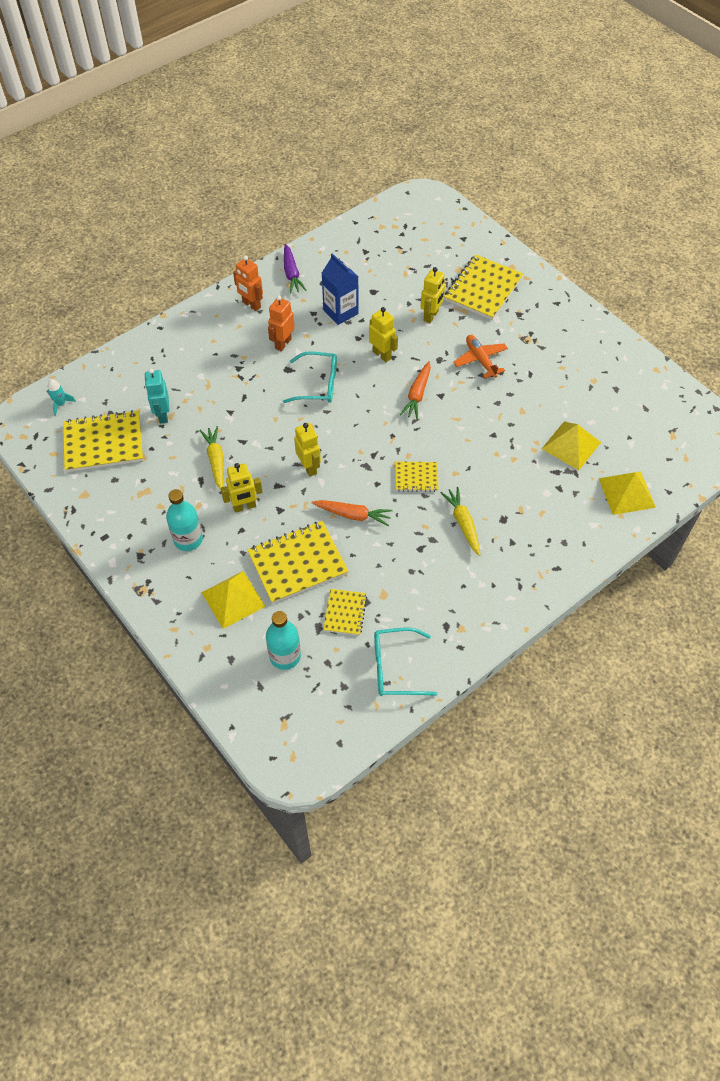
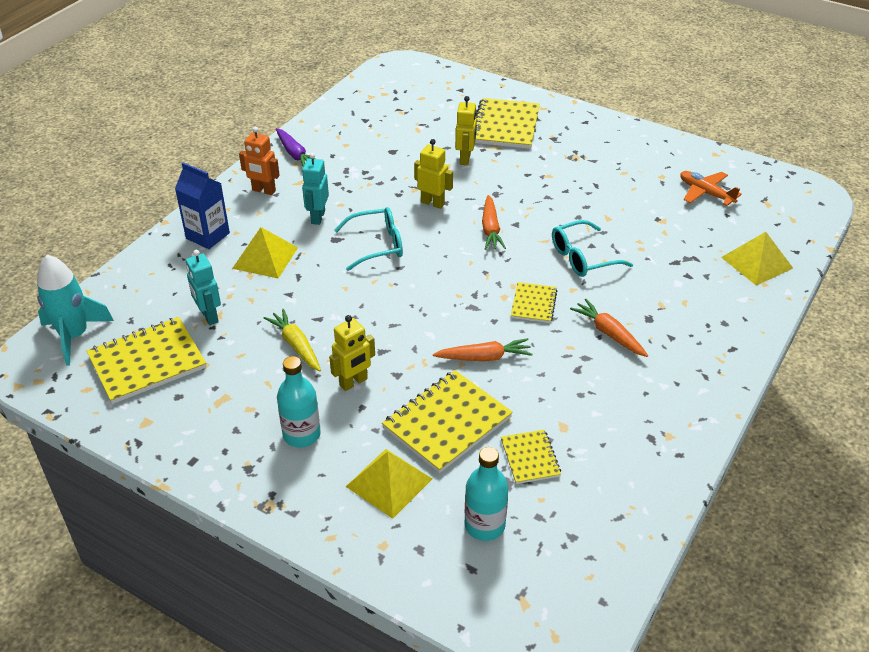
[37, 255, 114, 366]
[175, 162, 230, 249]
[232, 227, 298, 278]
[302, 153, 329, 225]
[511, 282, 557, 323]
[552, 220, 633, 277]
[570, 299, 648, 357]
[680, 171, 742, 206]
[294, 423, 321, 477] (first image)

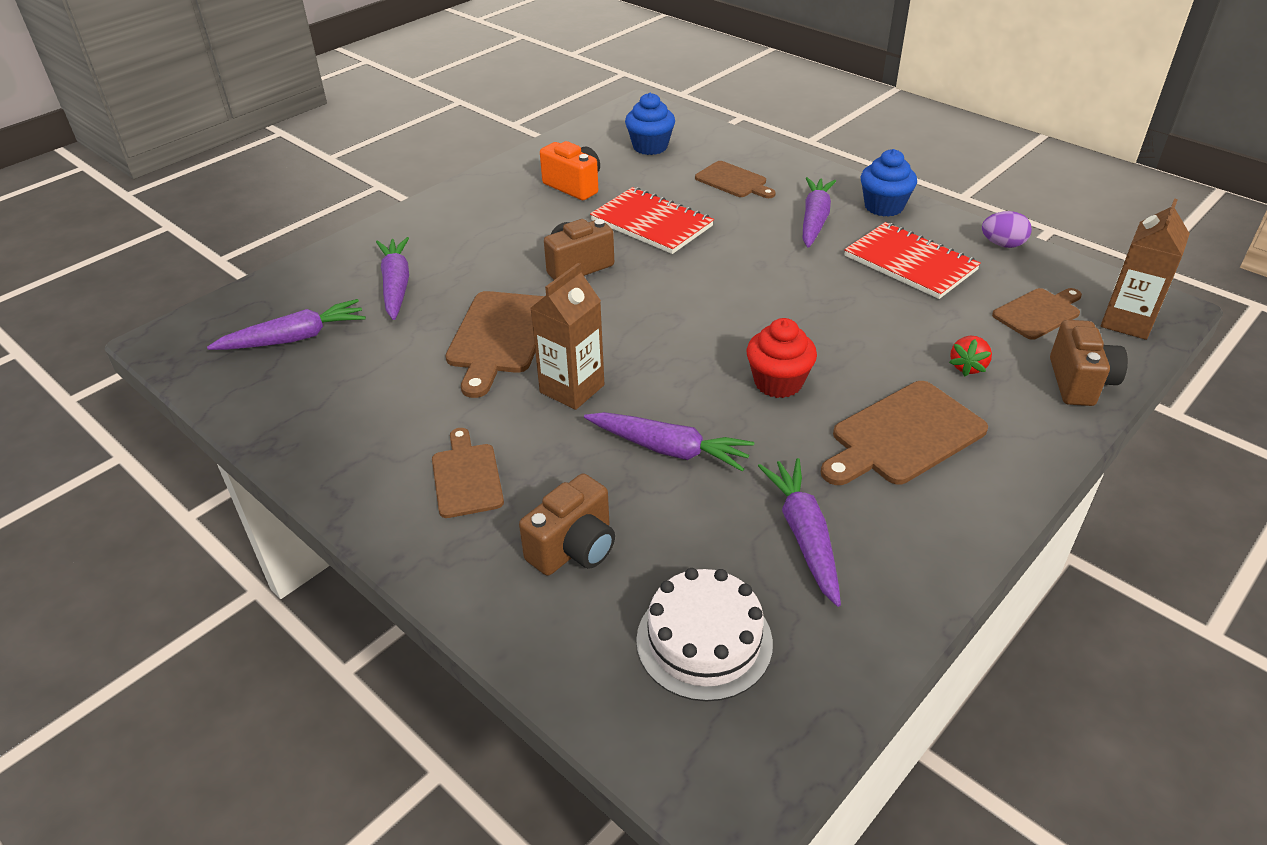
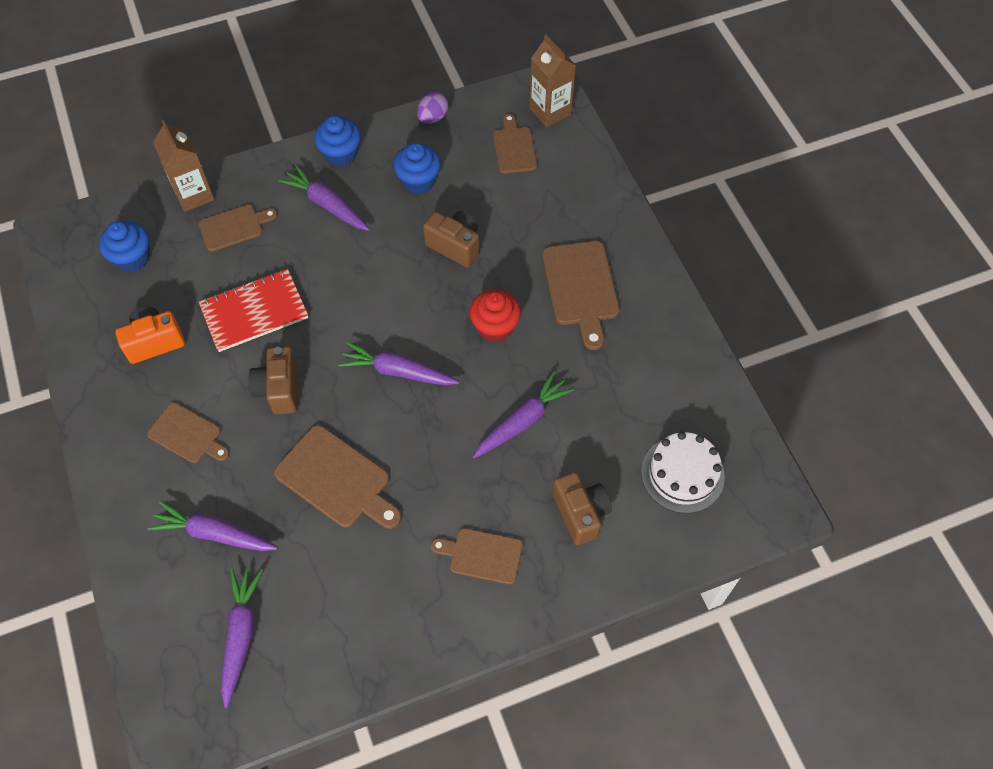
[147, 403, 229, 463]
[153, 120, 214, 212]
[338, 342, 460, 385]
[393, 143, 441, 194]
[423, 211, 479, 268]
[949, 336, 992, 376] (first image)

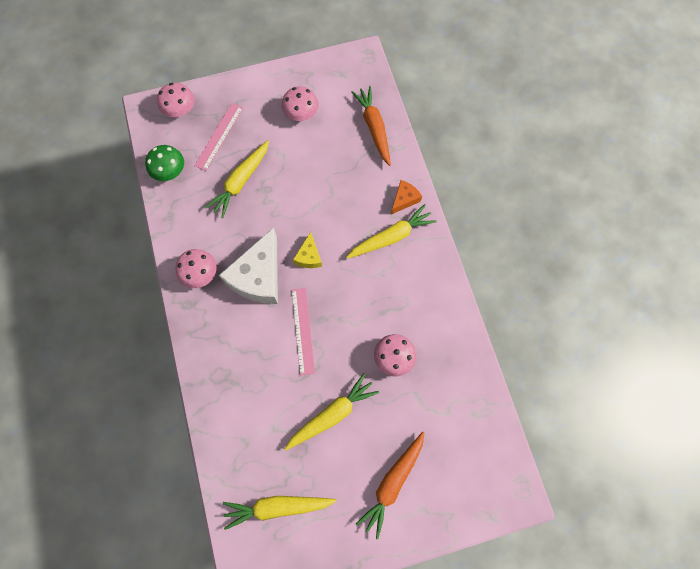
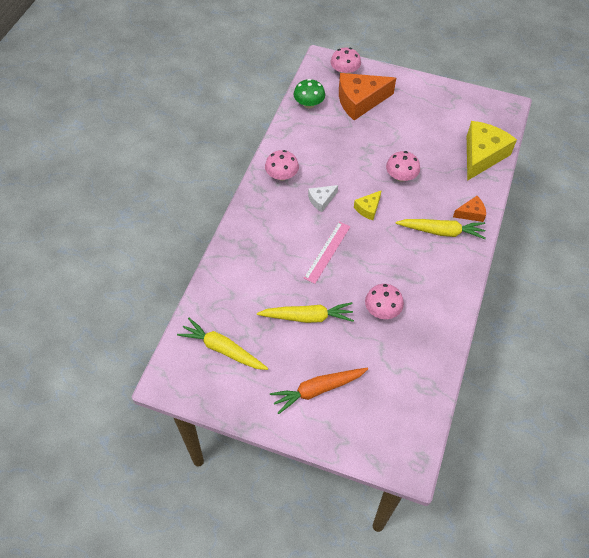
[308, 185, 338, 212]
[339, 73, 396, 120]
[386, 151, 420, 182]
[467, 121, 517, 181]
[205, 140, 269, 218] (first image)

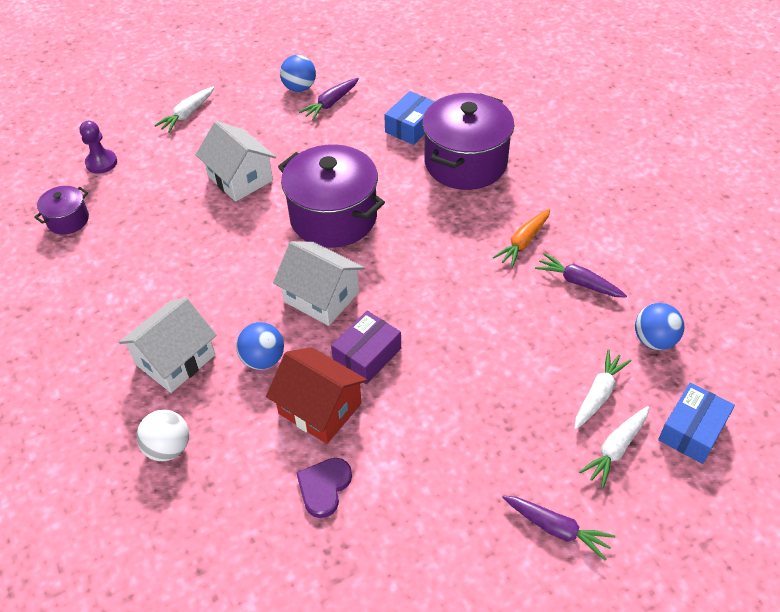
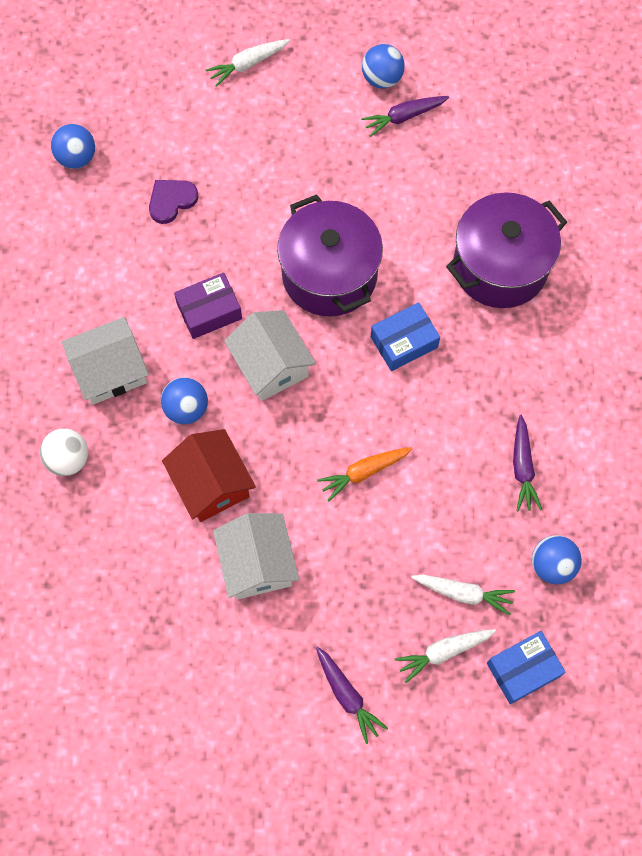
[51, 124, 95, 169]
[149, 180, 199, 224]
[174, 272, 242, 339]
[213, 513, 299, 599]
[317, 447, 413, 501]
[371, 302, 440, 371]
[411, 574, 515, 616]
[513, 415, 542, 511]
[80, 121, 117, 174] (first image)

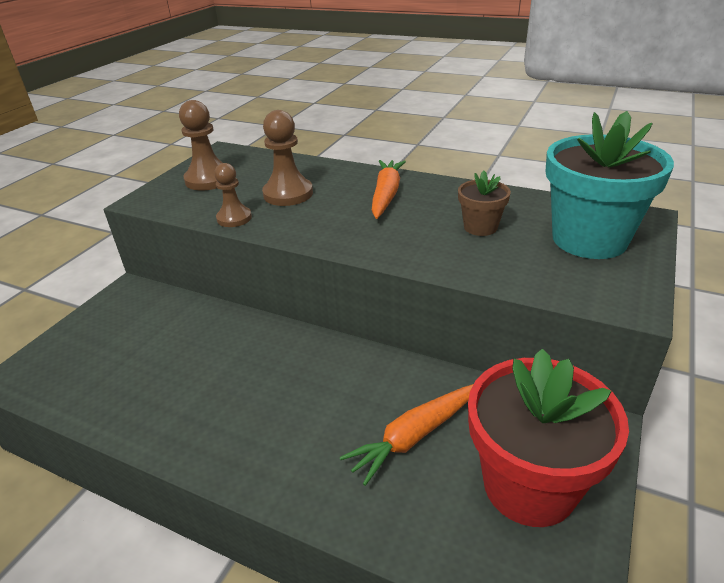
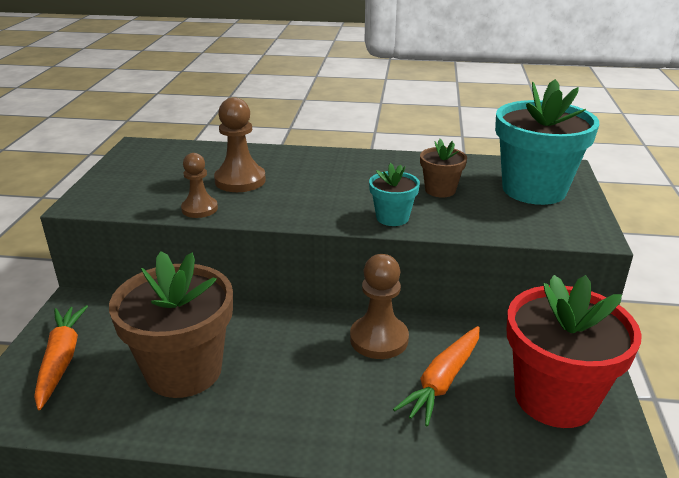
[34, 305, 88, 410]
[109, 251, 233, 398]
[350, 254, 409, 359]
[369, 163, 420, 226]

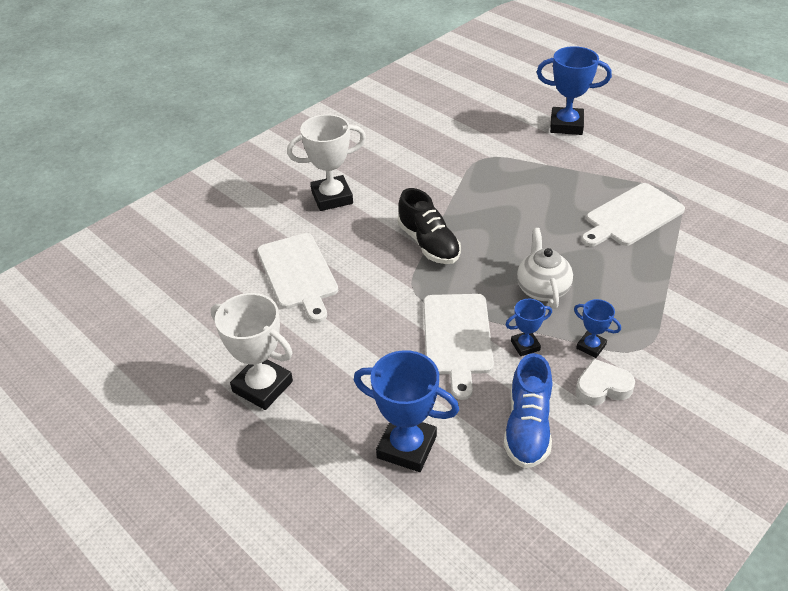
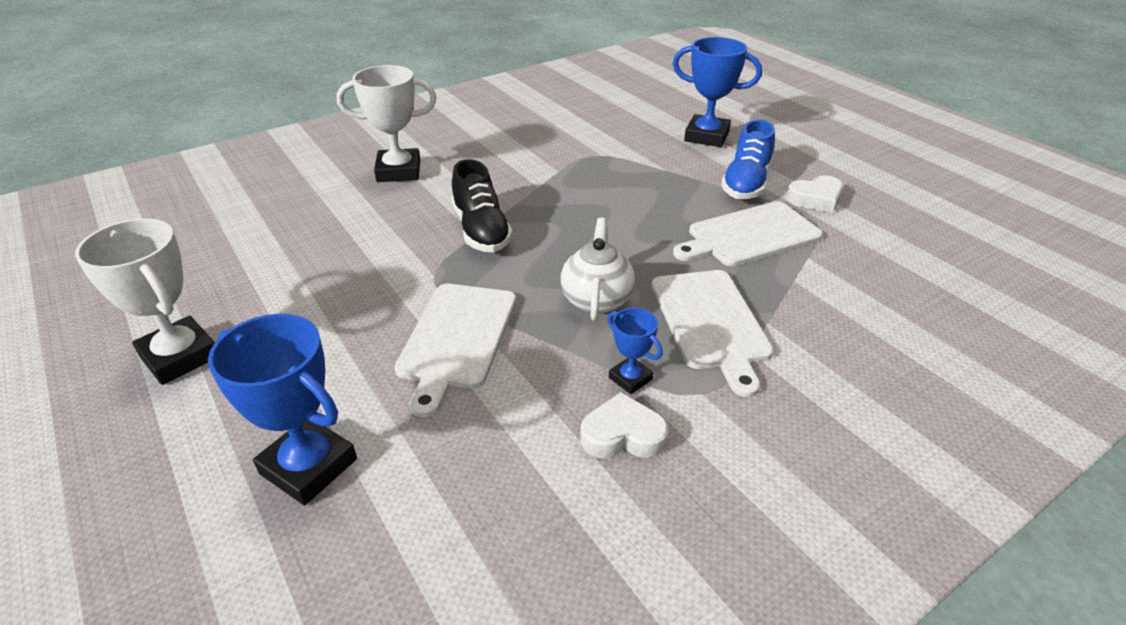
[651, 270, 774, 397]
[721, 119, 775, 199]
[786, 175, 843, 213]
[506, 299, 552, 356] (first image)

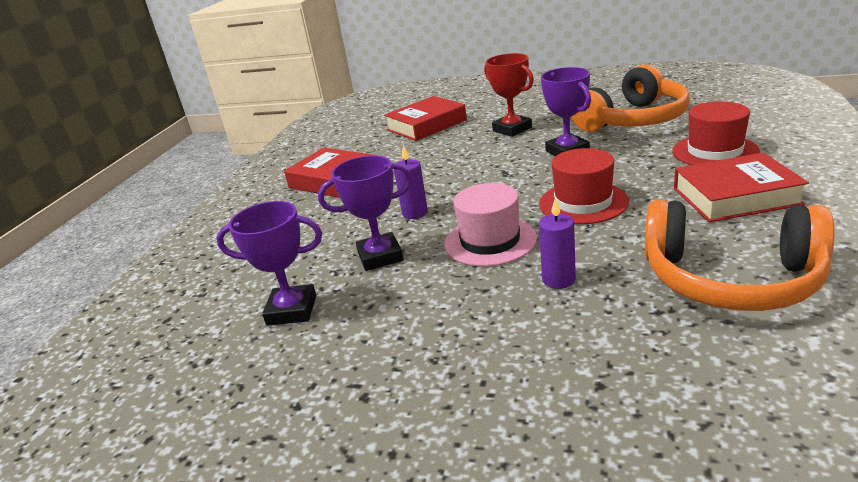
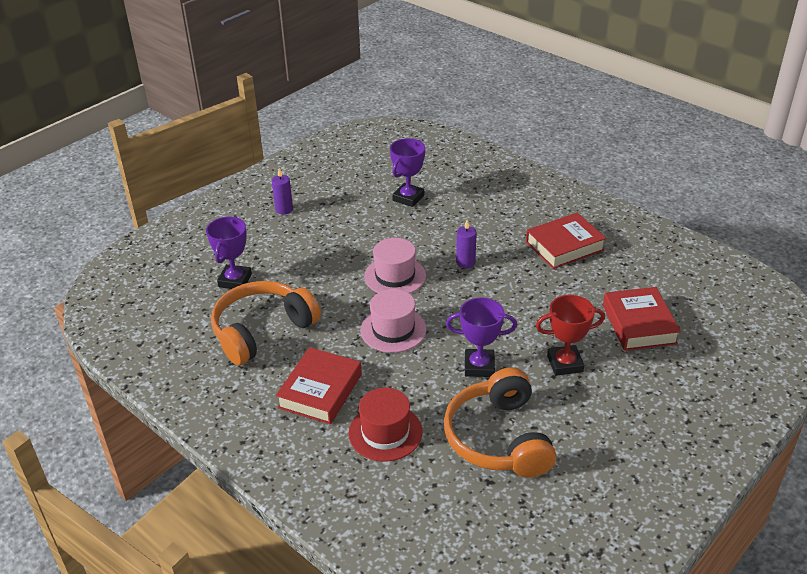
[206, 216, 252, 289]
[272, 168, 293, 215]
[360, 289, 426, 353]

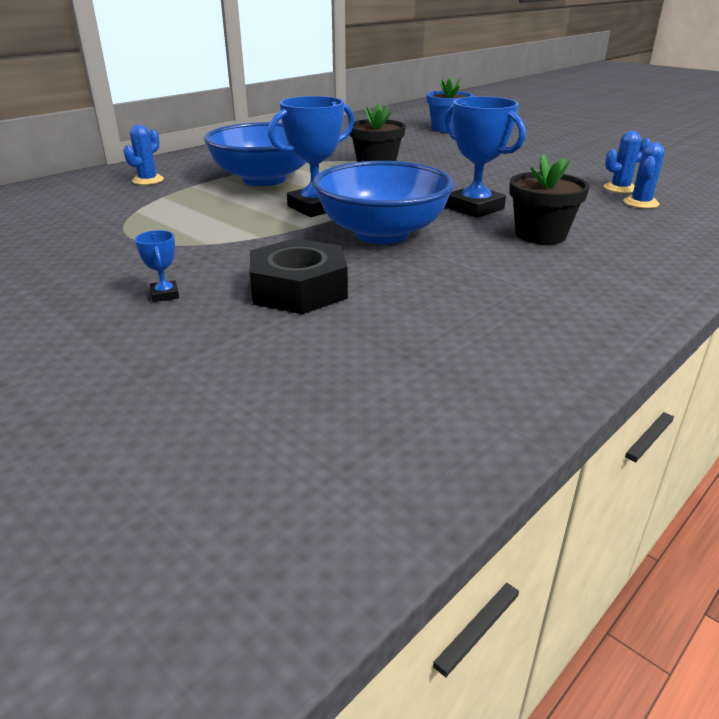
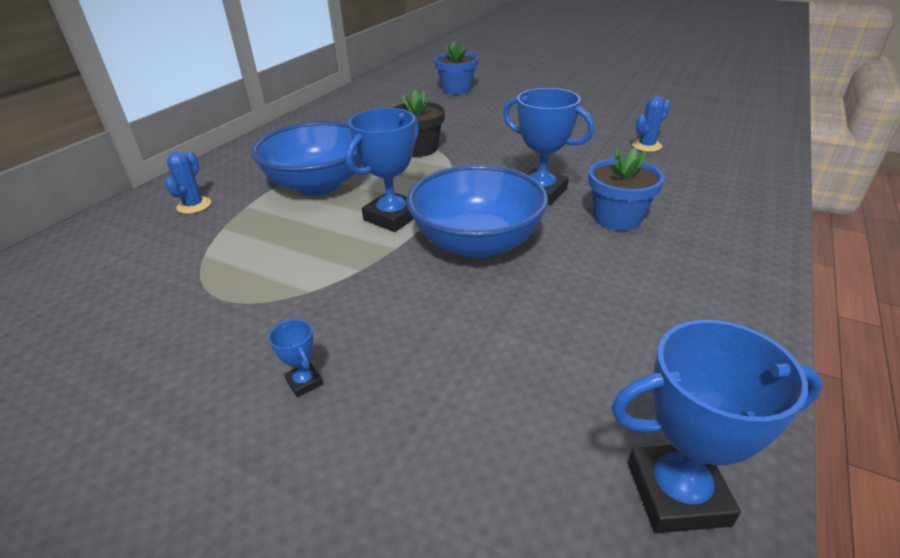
[588, 147, 665, 231]
[611, 320, 823, 533]
[250, 238, 348, 314] (first image)
[623, 142, 665, 208] (first image)

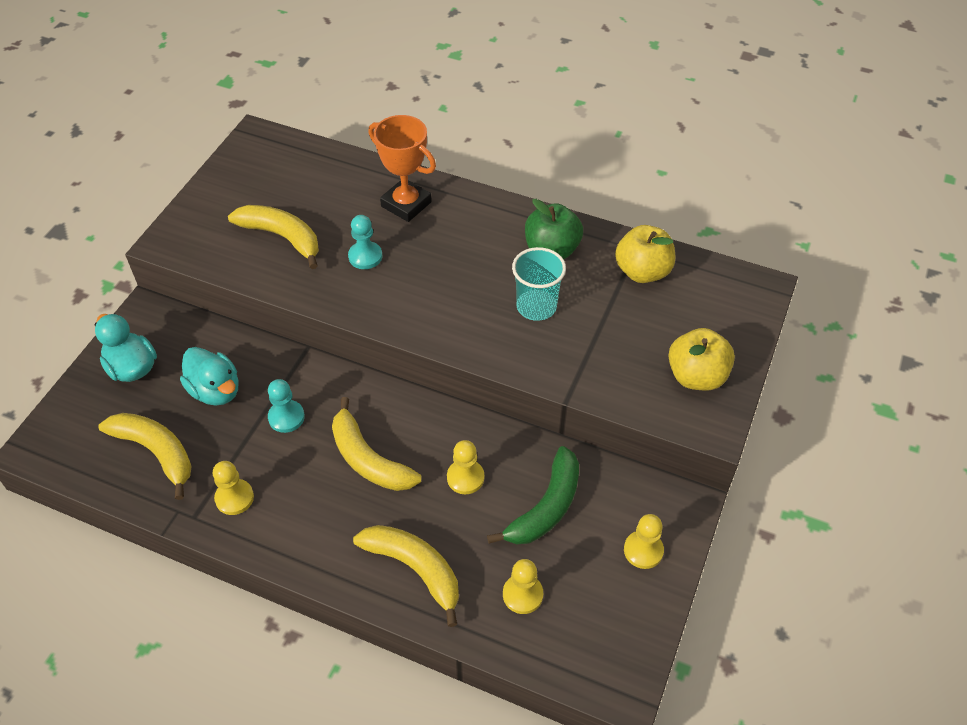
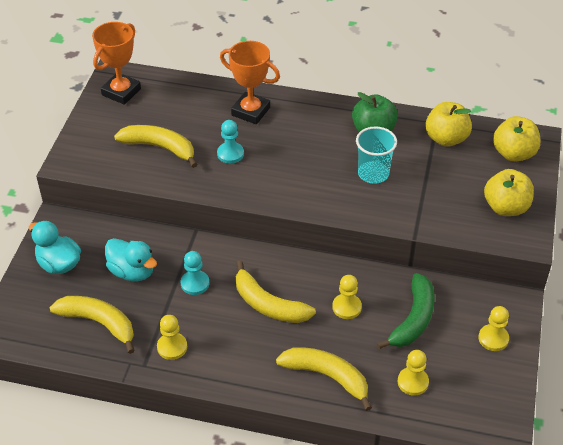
[92, 22, 141, 105]
[493, 116, 540, 162]

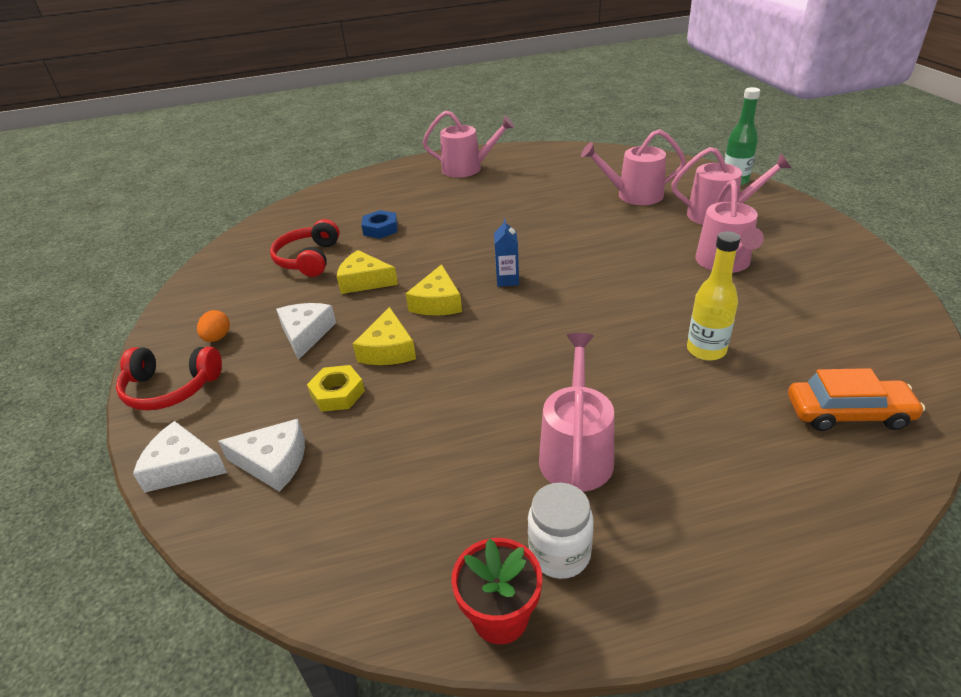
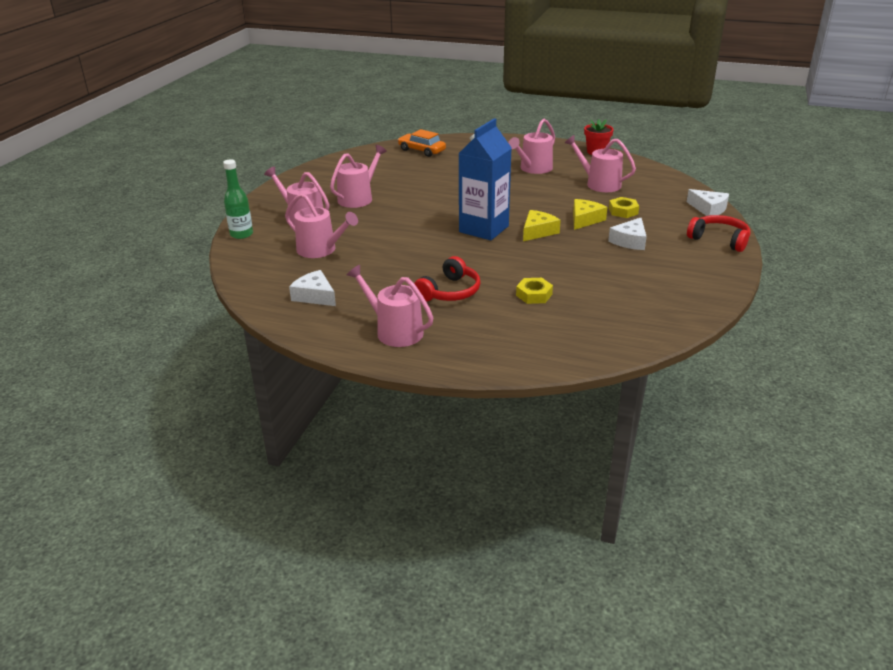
[289, 270, 336, 306]
[414, 256, 480, 302]
[458, 118, 512, 240]
[516, 278, 553, 304]
[565, 135, 636, 192]
[197, 310, 230, 342] (first image)
[337, 250, 398, 294] (first image)
[528, 483, 594, 579] (first image)
[687, 231, 740, 361] (first image)

